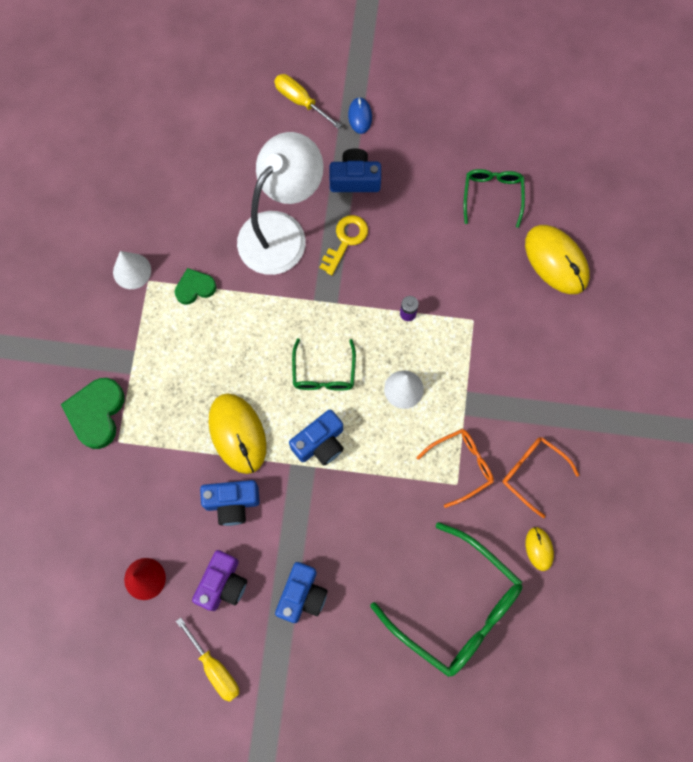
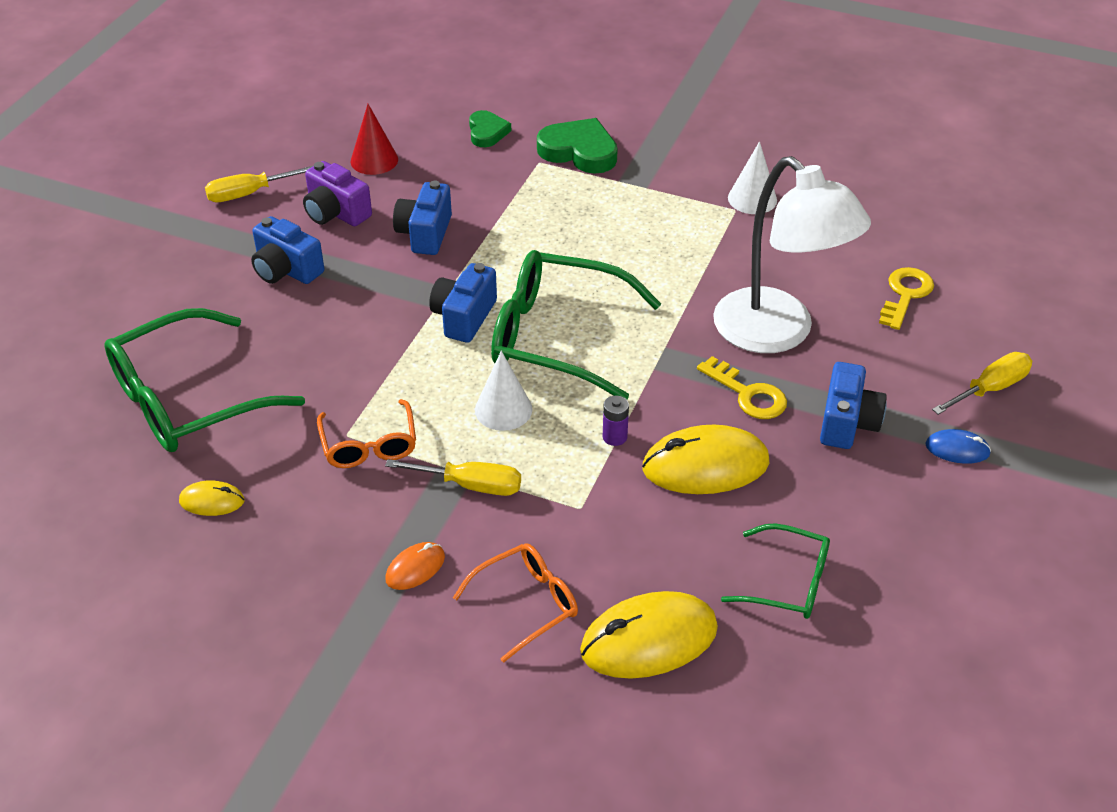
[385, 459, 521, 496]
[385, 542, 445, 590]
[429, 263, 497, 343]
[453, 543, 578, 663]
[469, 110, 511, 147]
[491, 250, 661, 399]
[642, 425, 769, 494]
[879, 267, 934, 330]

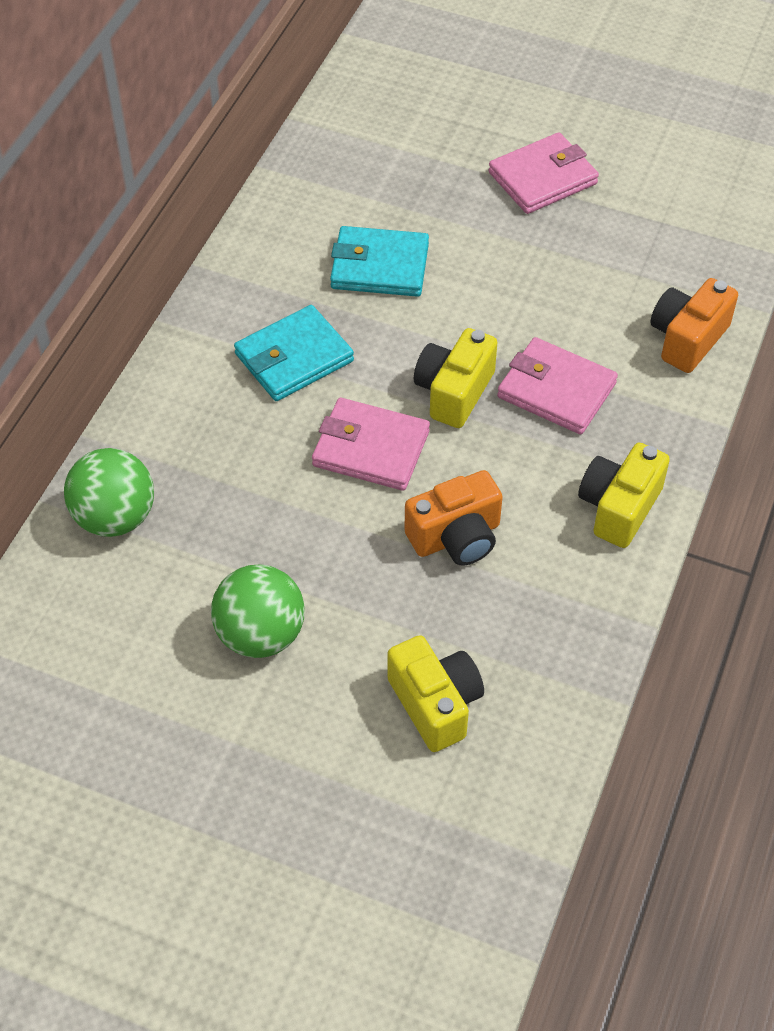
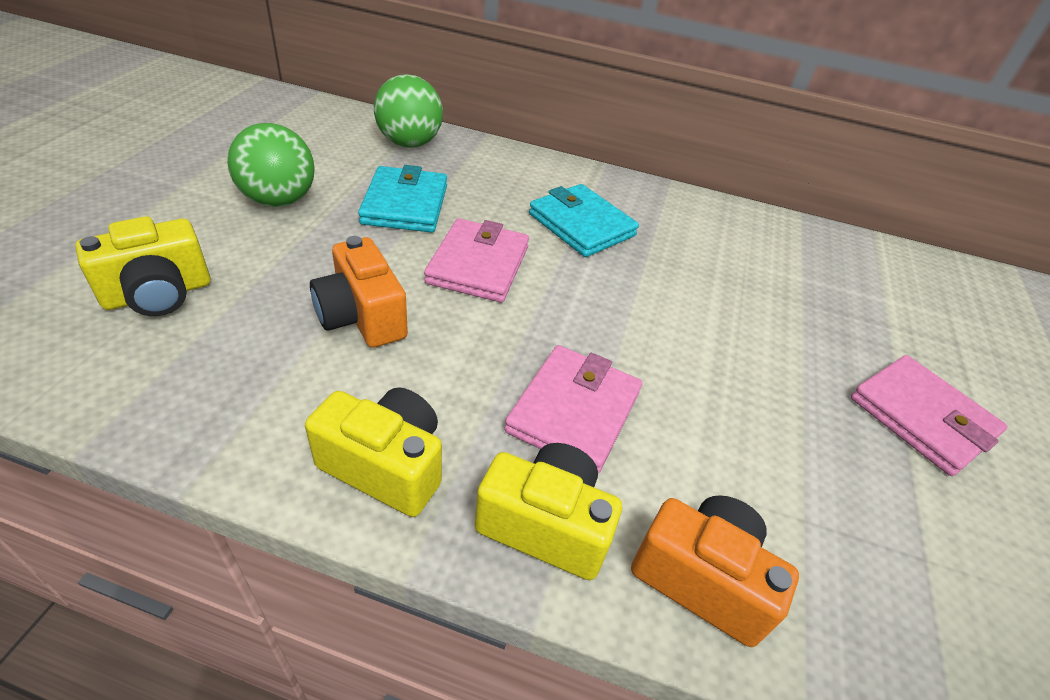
[358, 165, 447, 233]
[474, 443, 622, 580]

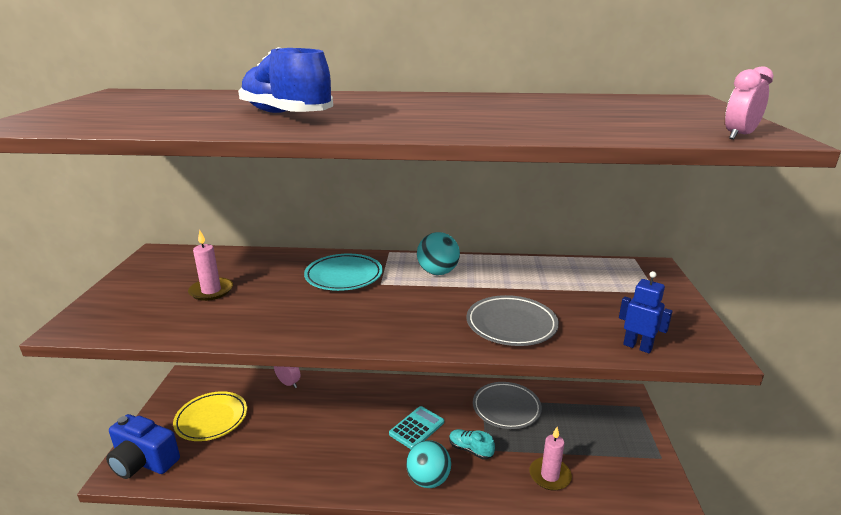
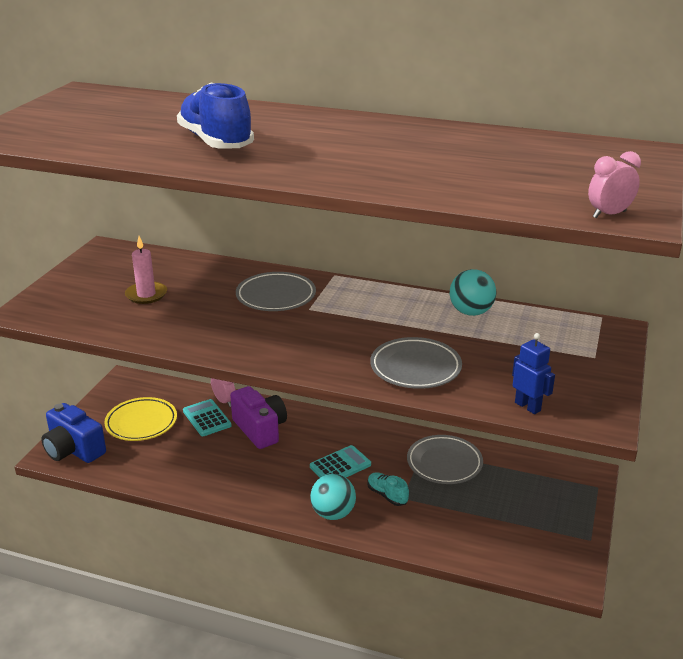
[183, 399, 231, 436]
[230, 386, 287, 449]
[236, 272, 316, 311]
[450, 269, 496, 316]
[529, 427, 572, 491] (first image)

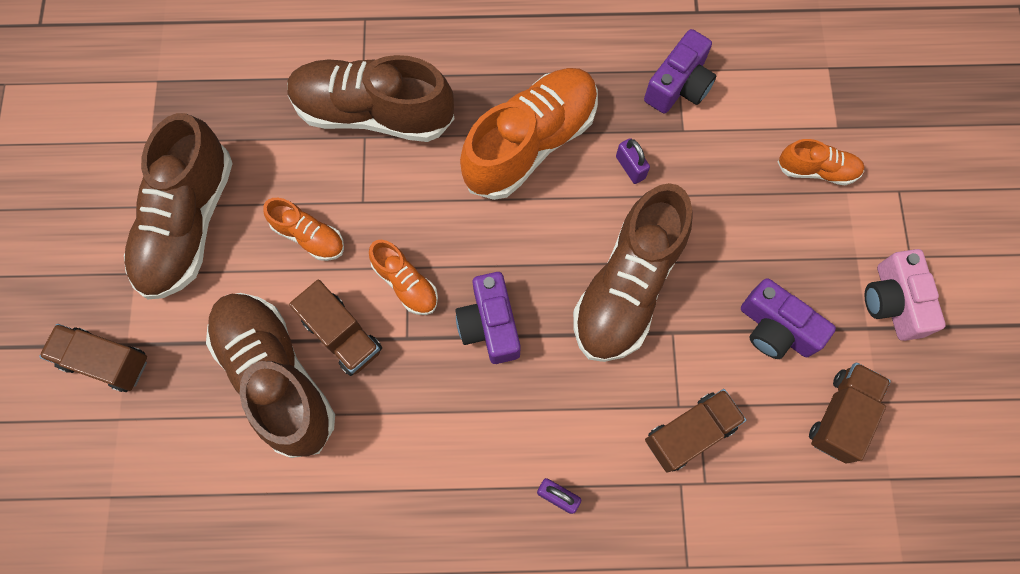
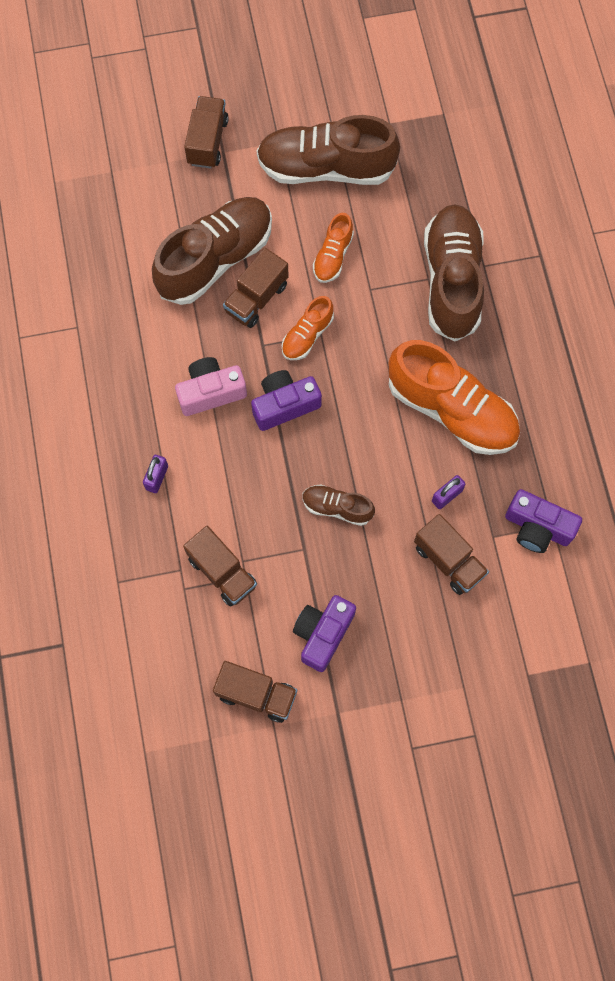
[175, 357, 247, 416]
[302, 484, 375, 526]
[414, 514, 489, 595]
[778, 139, 864, 185] (first image)

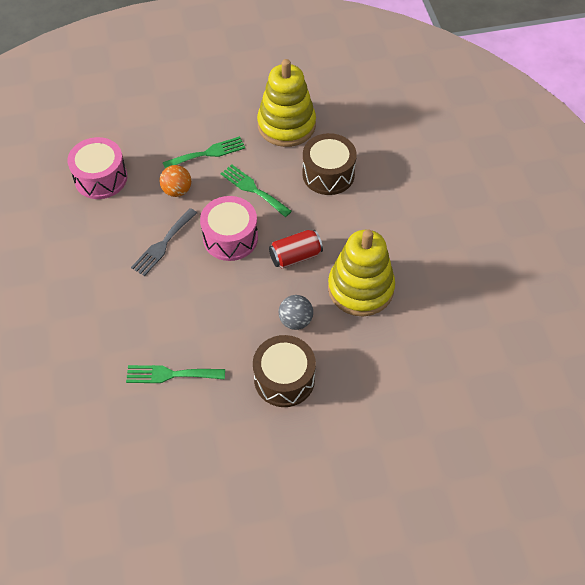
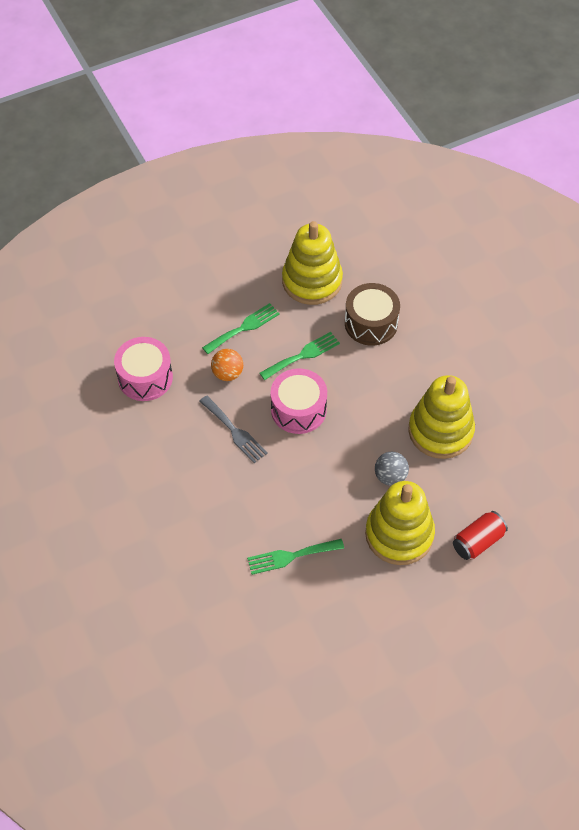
[199, 395, 268, 463]
[259, 332, 340, 380]
[365, 481, 435, 565]
[453, 511, 508, 560]

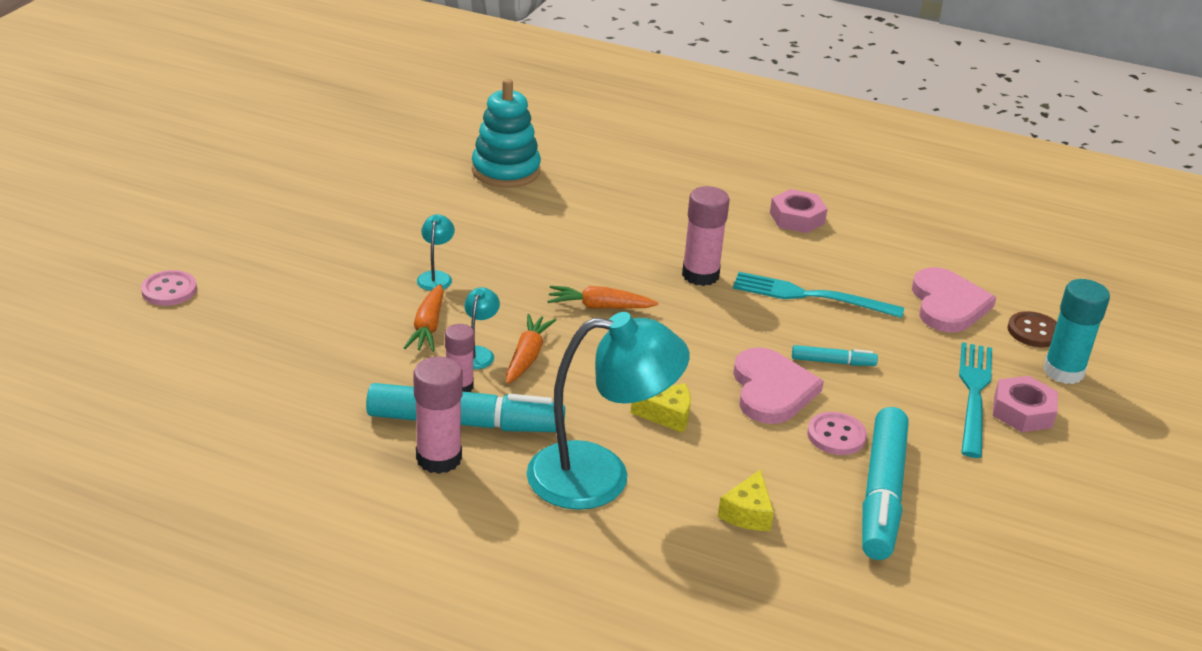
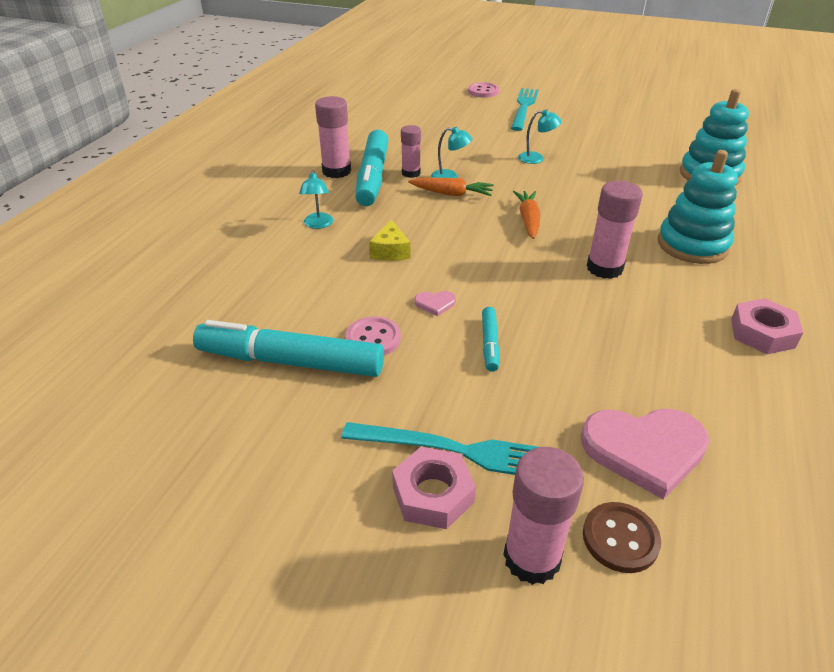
[299, 170, 333, 229]
[414, 291, 456, 316]
[503, 447, 584, 585]
[511, 88, 538, 131]
[658, 150, 738, 264]
[404, 284, 444, 352] (first image)
[718, 469, 774, 531] (first image)

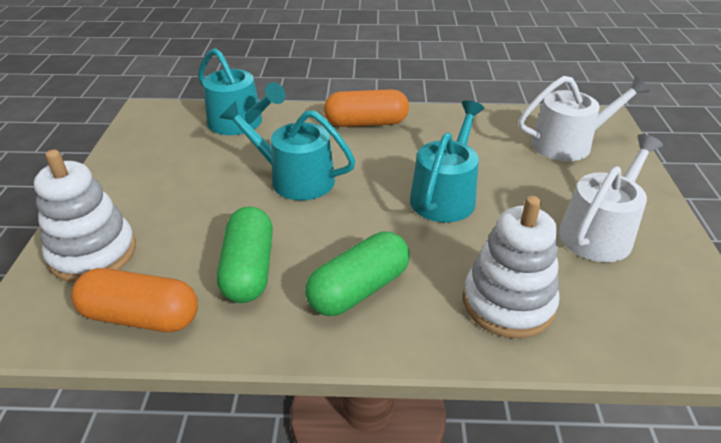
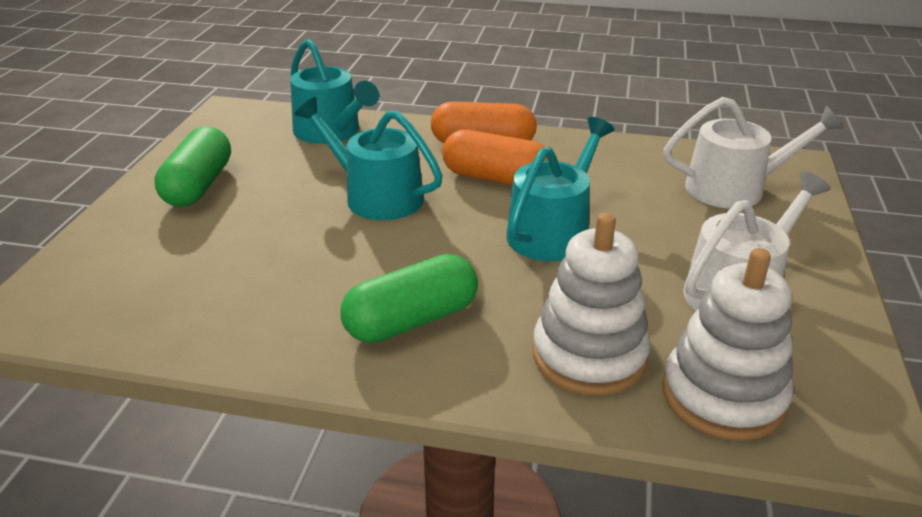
[154, 126, 231, 207]
[442, 130, 548, 185]
[662, 248, 793, 441]

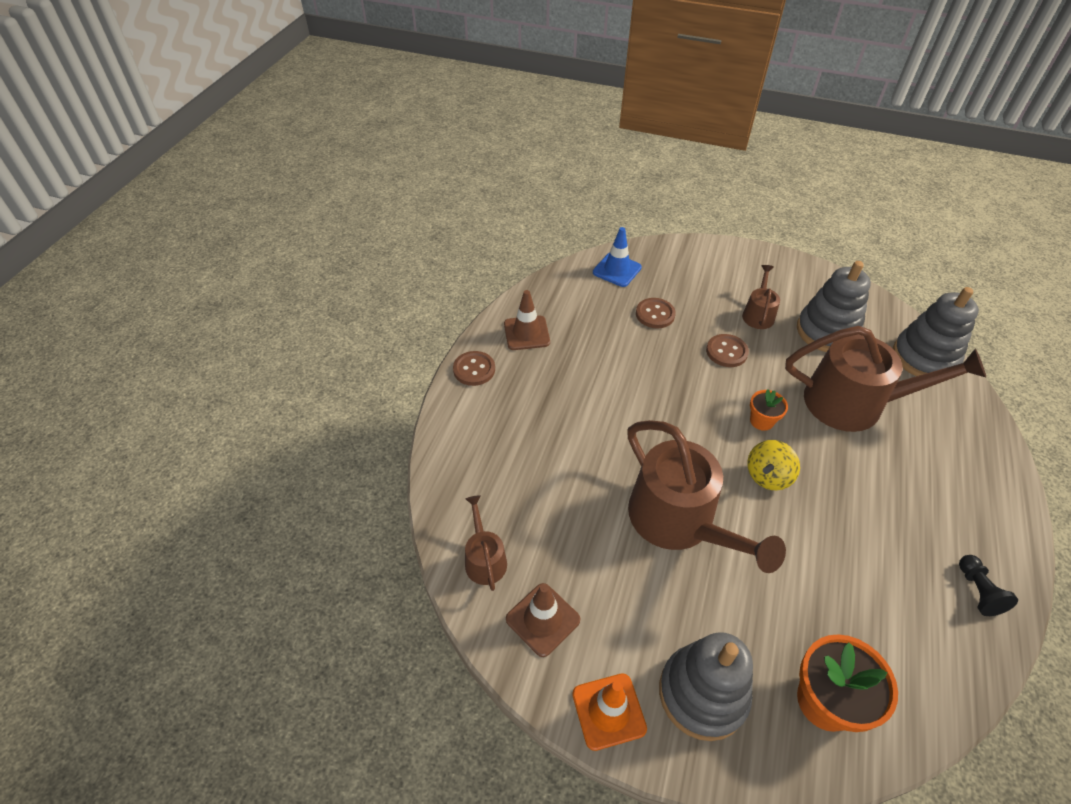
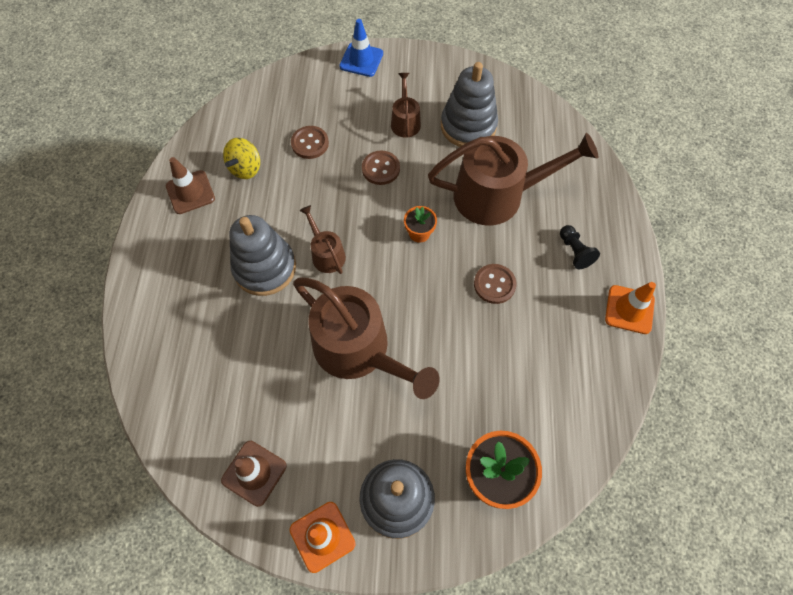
[223, 138, 260, 179]
[229, 215, 296, 296]
[299, 205, 346, 274]
[339, 19, 383, 77]
[474, 264, 517, 304]
[560, 225, 600, 269]
[605, 282, 656, 334]

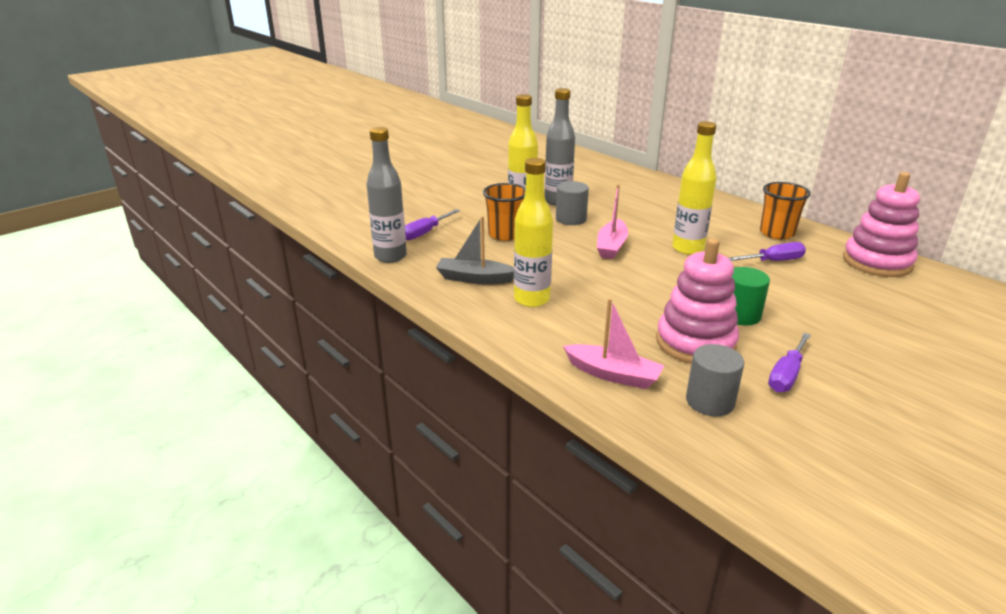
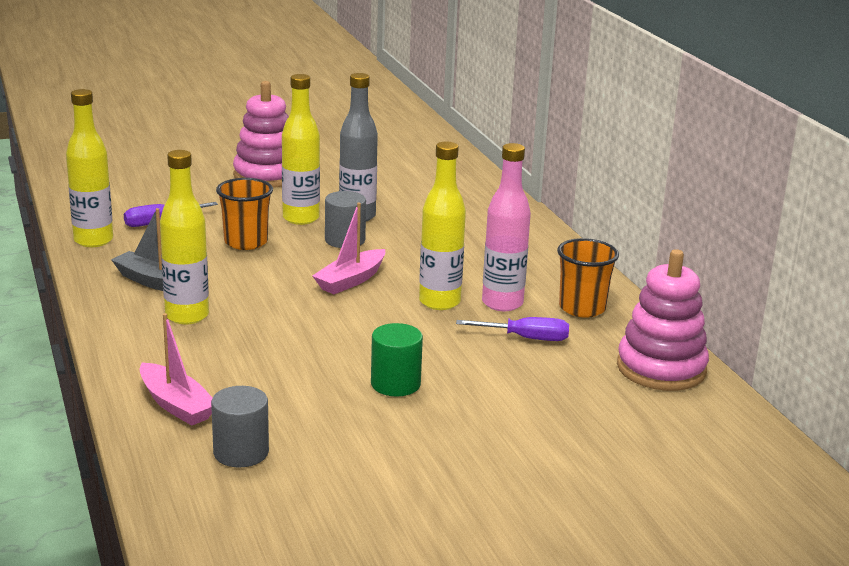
[66, 89, 113, 247]
[233, 81, 289, 188]
[482, 143, 531, 311]
[768, 333, 811, 392] (first image)

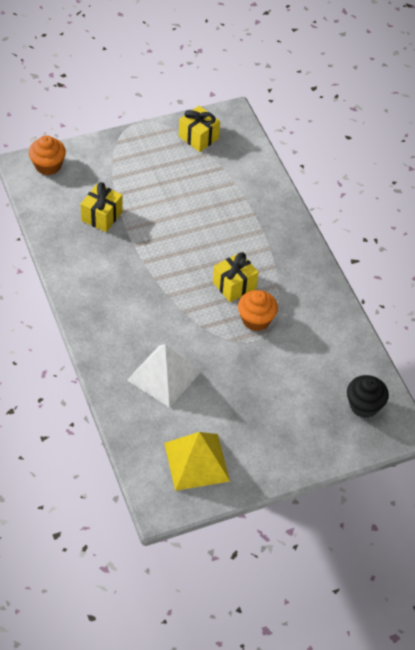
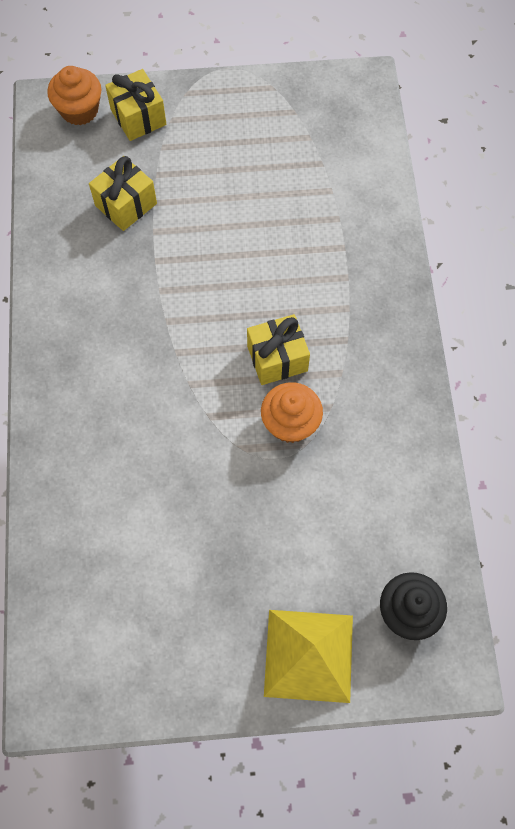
[105, 69, 166, 141]
[264, 610, 353, 703]
[127, 344, 201, 408] (first image)

